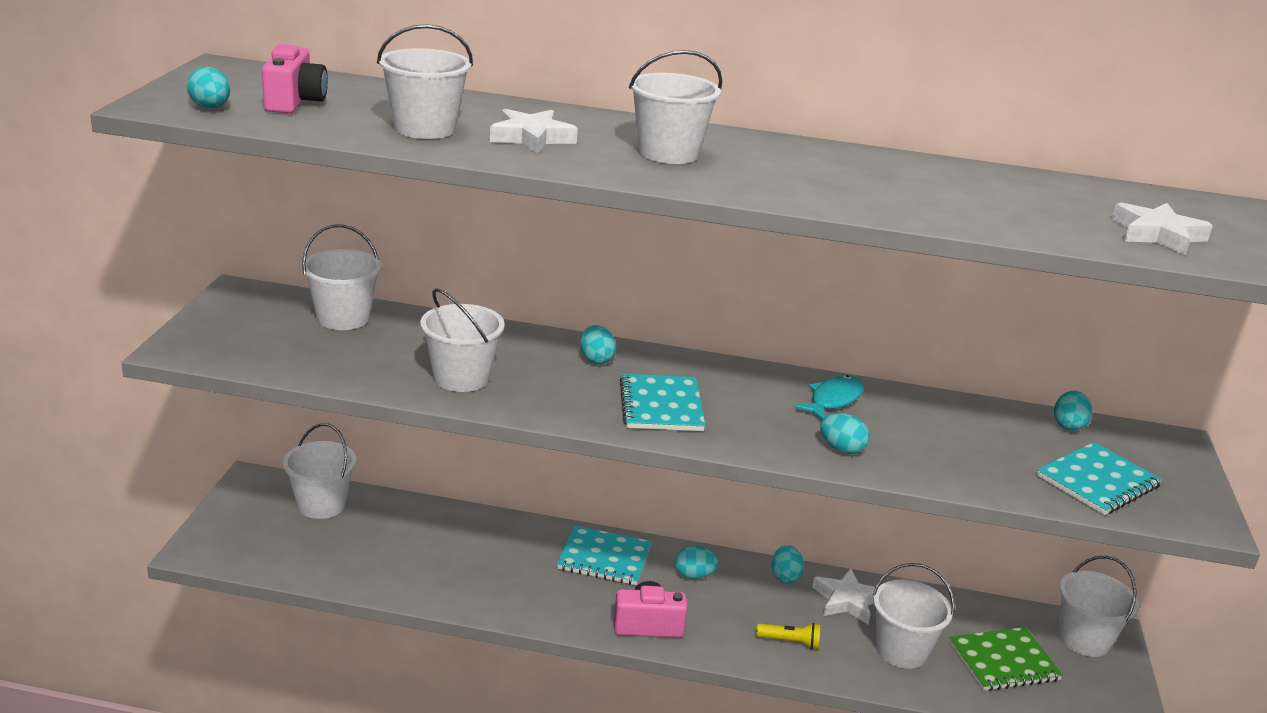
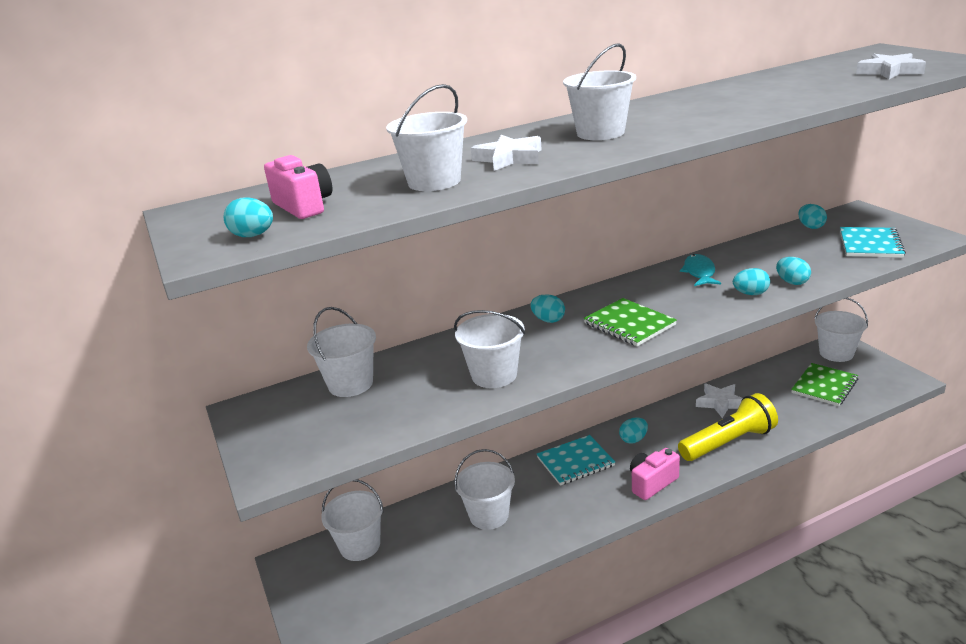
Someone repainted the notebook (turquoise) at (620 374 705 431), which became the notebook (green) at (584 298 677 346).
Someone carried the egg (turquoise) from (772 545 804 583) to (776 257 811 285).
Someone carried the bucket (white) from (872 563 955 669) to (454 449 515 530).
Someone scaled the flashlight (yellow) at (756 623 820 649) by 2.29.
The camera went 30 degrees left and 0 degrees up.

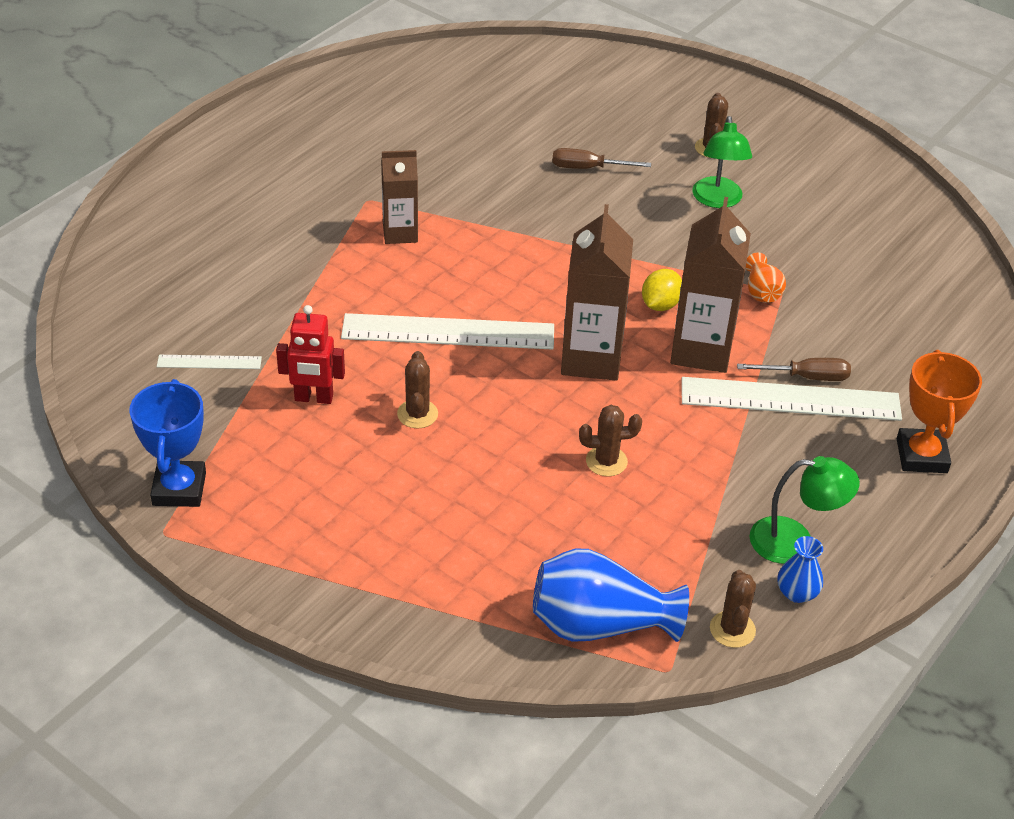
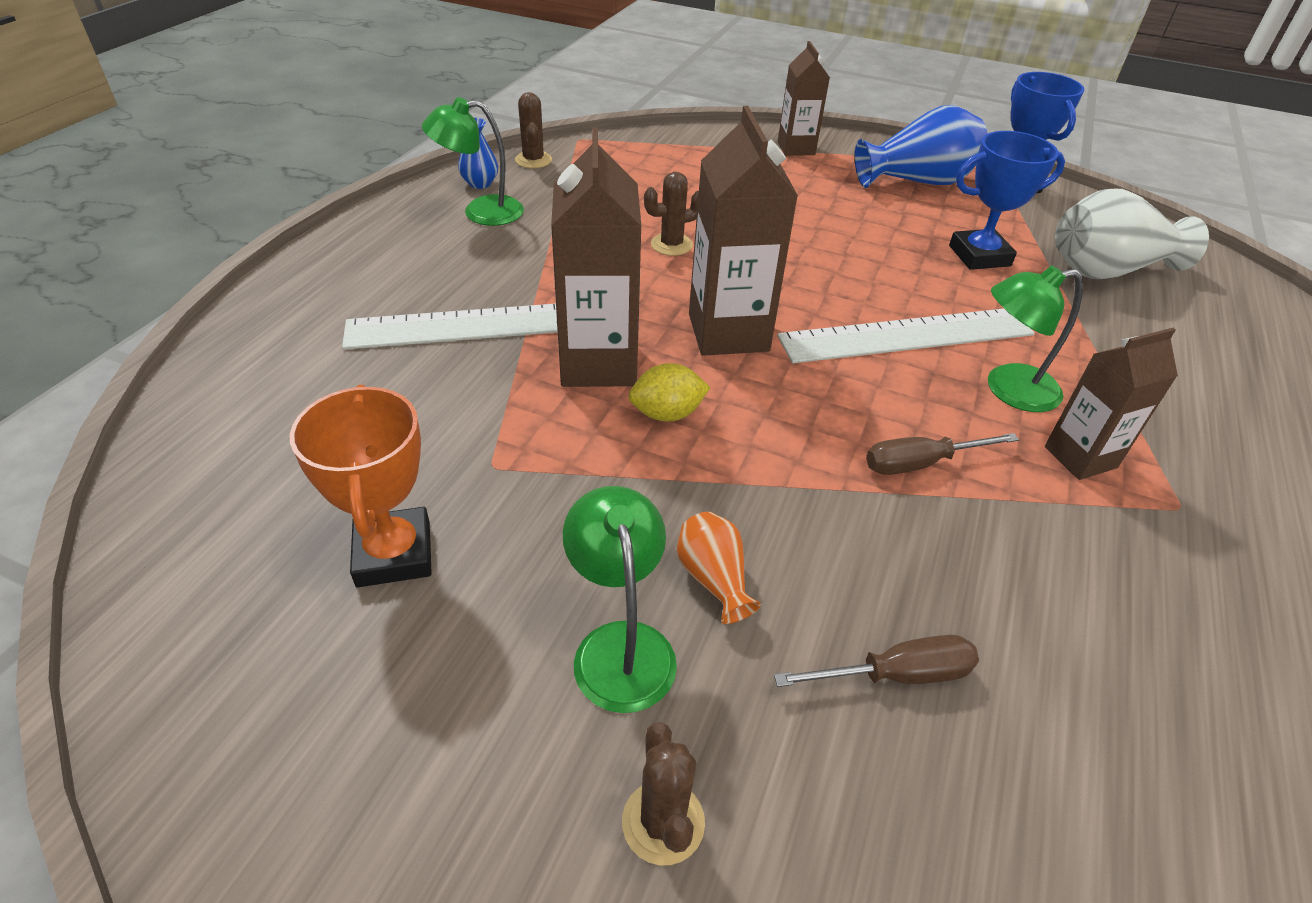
Someone carried the vase (orange) from (746 253 786 303) to (677 512 761 624).
Someone rotated the lemon (yellow) at (642 269 682 311) by 60 degrees clockwise.
Someone swapped the robot (red) at (276 305 345 404) for the trophy (blue) at (949 131 1065 270).
Someone carried the trophy (orange) from (897 350 982 473) to (290 384 432 587).
Someone took away the cactus (brown) at (397 351 438 429).
Someone swapped the ruler (white) at (157 355 262 369) for the vase (white) at (1055 189 1209 280).
Someone carried the screwdriver (brown) from (737 358 851 381) to (866 433 1019 475).
Someone carried the vase (blue) from (533 549 689 642) to (855 105 988 188).
Someone put down the carton (brown) at (778 41 830 156).
Someone put down the lamp (green) at (988 266 1083 412).
The camera went 165 degrees right and 0 degrees up.

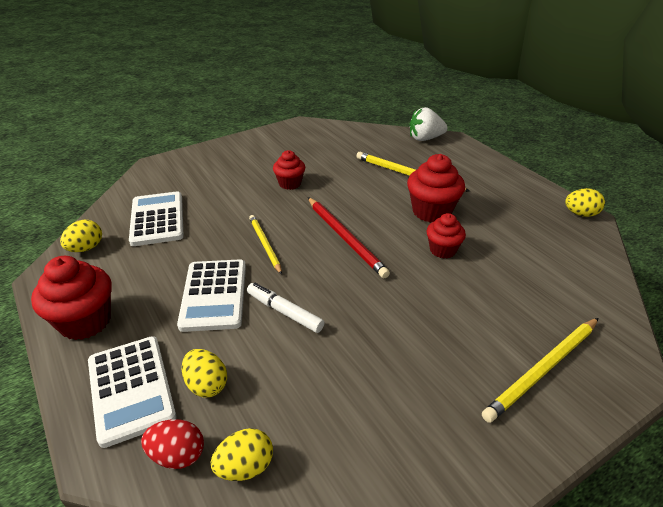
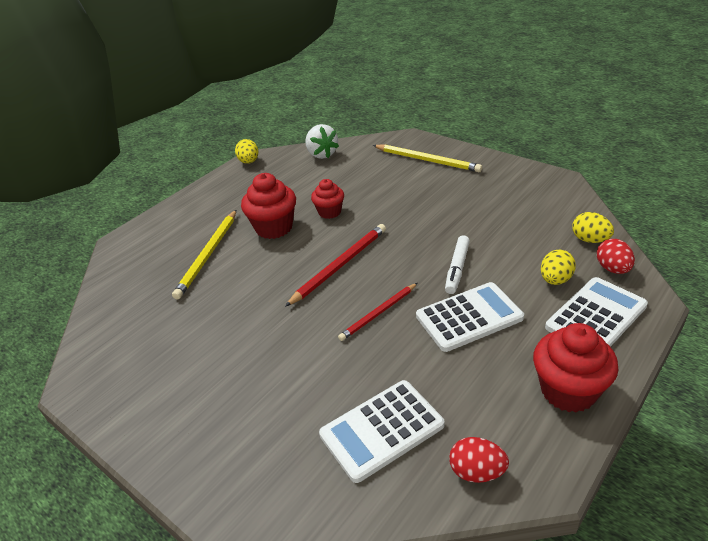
Someone carried the strawberry (white) from (410 107 448 141) to (305 124 339 159).
Someone took away the cupcake (red) at (273 150 305 190).
Someone repainted the pencil (yellow) at (249 215 282 275), which became the pencil (red) at (338 283 417 341).
Someone repainted the egg (yellow) at (60 220 102 252), which became the egg (red) at (449 437 509 483).
The camera went 105 degrees left and 0 degrees up.

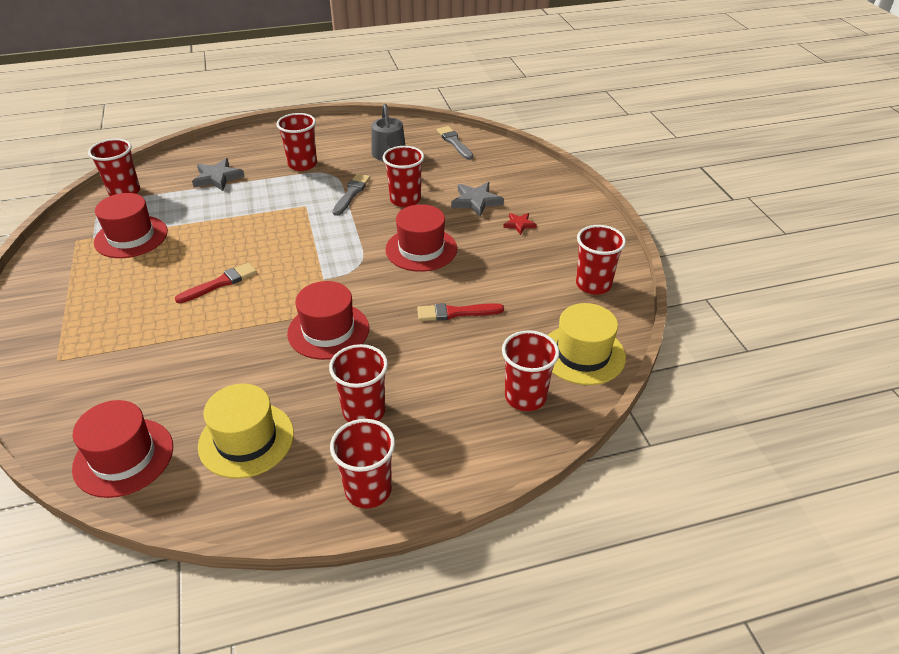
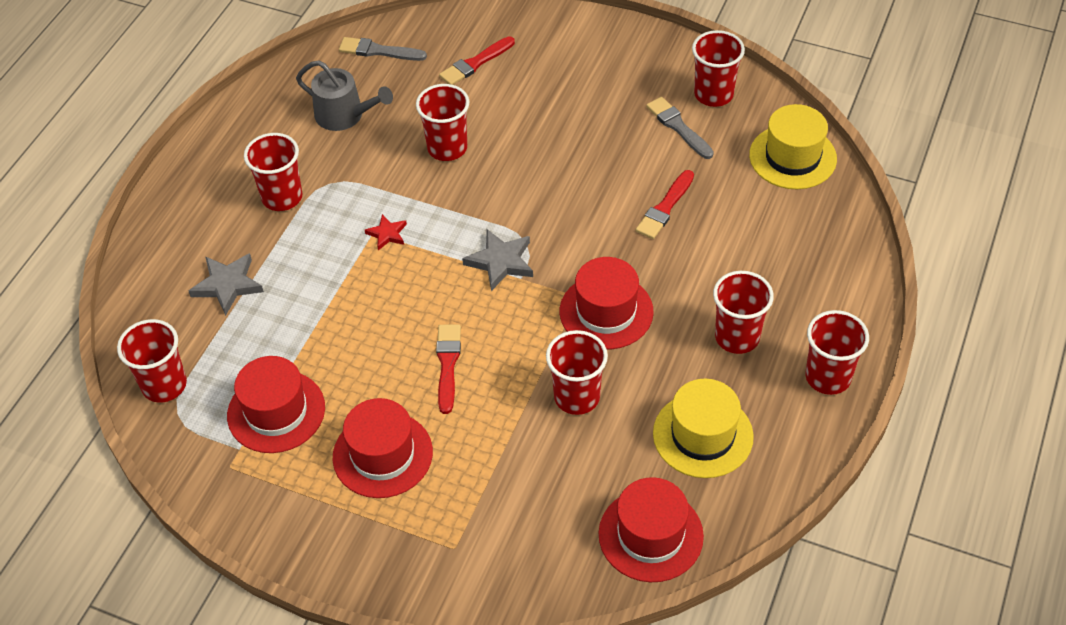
Someone carried the brush (grey) from (332 174 370 216) to (646 97 714 159).
Someone carried the star (grey) from (451 182 504 217) to (462 229 533 291).
Someone carried the hat (red) from (385 204 457 272) to (333 398 433 498).
Someone carried the star (red) from (503 213 537 235) to (365 214 407 250).
Someone carried the cup (red) from (502 330 559 411) to (546 330 608 415).
Someone put down the brush (red) at (439 36 515 85).
The camera went 50 degrees left and 10 degrees up.

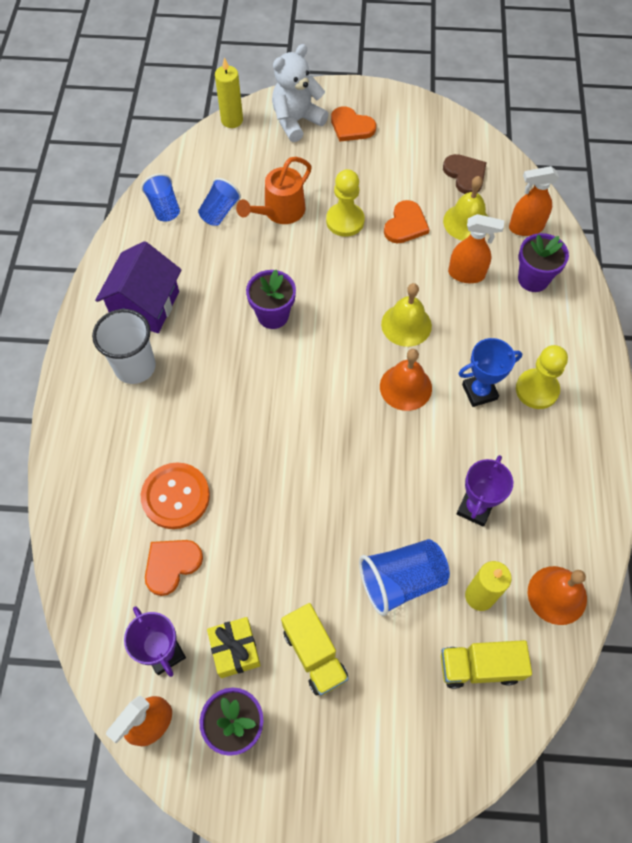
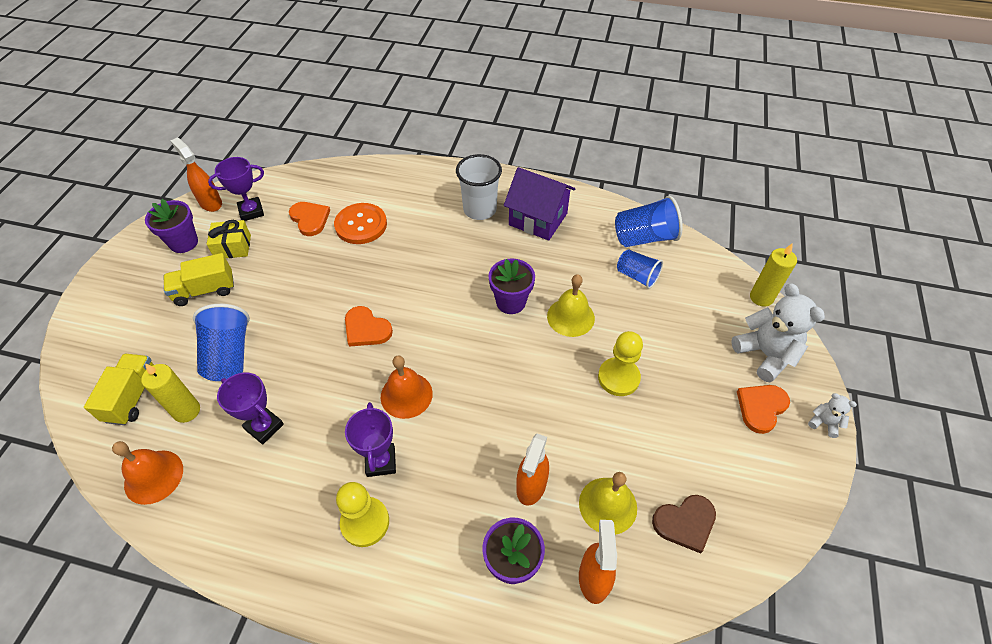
Someone took away the watering can (orange) at (236 157 312 224).
Someone scaled the cup (blue) at (141 174 180 222) by 1.54.
Someone carried the heart (orange) from (384 200 430 243) to (345 306 393 347).
Someone carried the bell (yellow) from (381 283 432 347) to (547 274 595 337).
Someone repainted the trophy (blue) at (458 338 522 407), which became the trophy (purple) at (345 402 396 477).
Someone put down the teddy bear (white) at (808 393 857 438).
The camera went 100 degrees right and 10 degrees down.

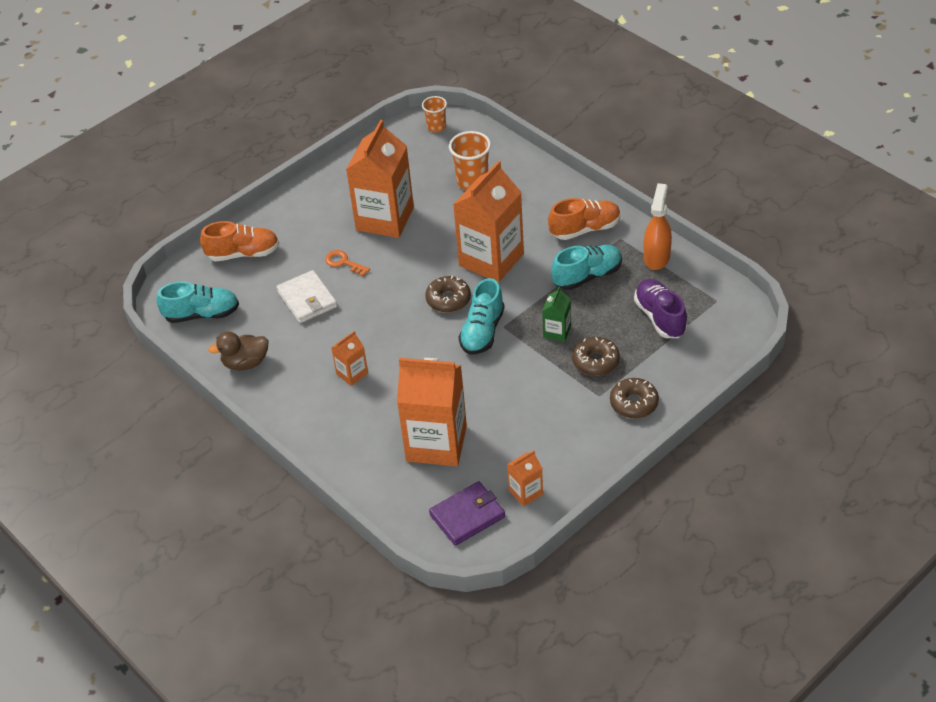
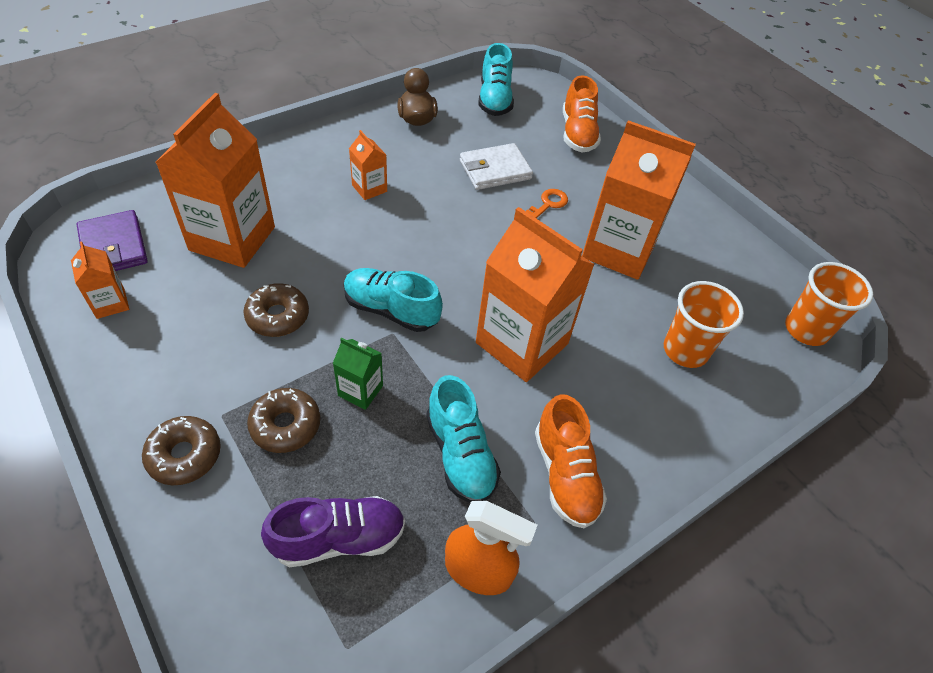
Someone scaled the cup (orange) at (422 96 447 133) by 1.60.
Someone carried the donut (brown) from (425 276 471 313) to (243 283 309 337).
The camera went 90 degrees right and 5 degrees up.

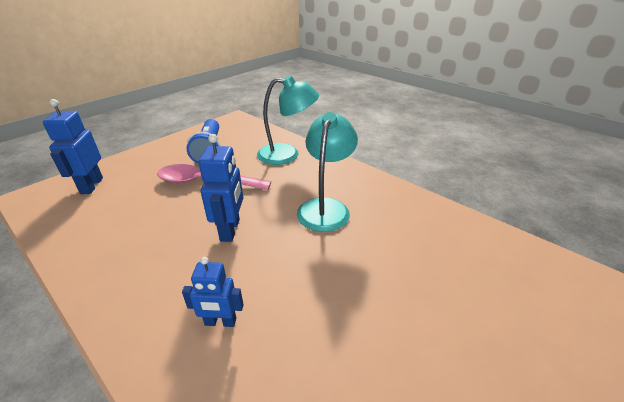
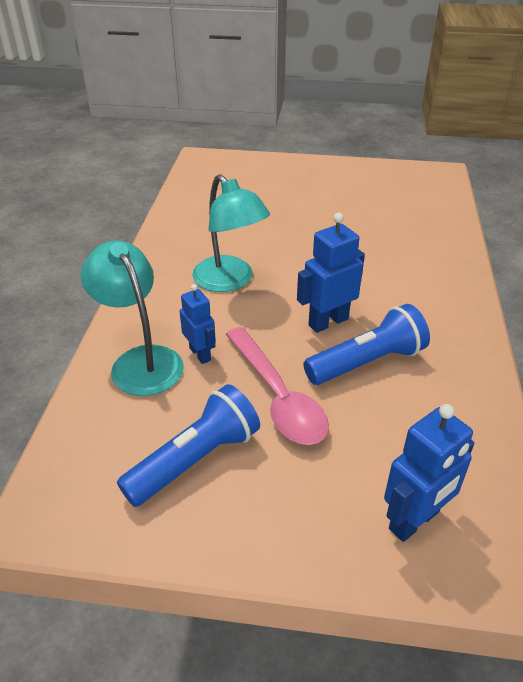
Someone rotated the lamp (turquoise) at (297 112 358 232) by 105 degrees counterclockwise.
Someone carried the robot (blue) from (182 257 244 327) to (180 284 216 364).
Someone put down the flashlight (blue) at (303 304 430 385).
The camera went 125 degrees left and 5 degrees up.

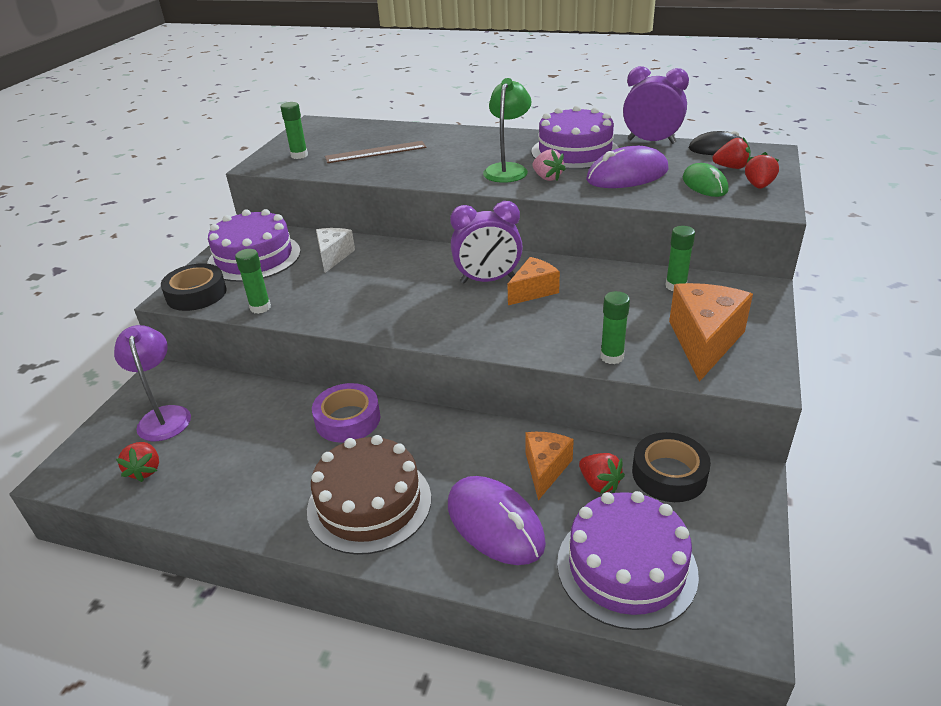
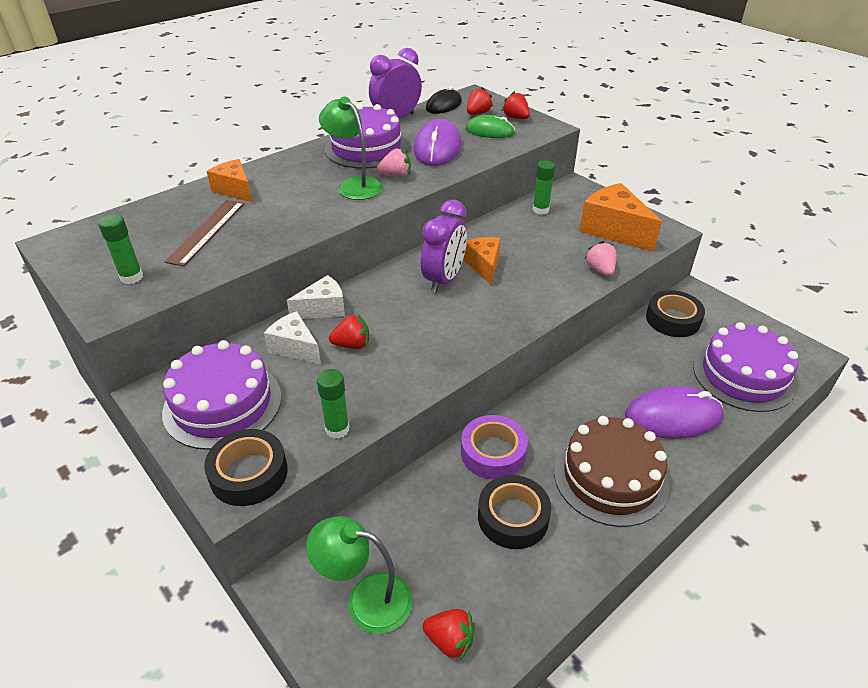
Someone swapped the glue stick (green) at (600 291 630 364) for the strawberry (pink) at (584 241 616 276).
Someone repainted the lamp (purple) at (114 325 191 441), which became the lamp (green) at (306 516 413 634).
Someone carried the cheese (orange) from (525 432 574 500) to (207 159 252 202).
Someone carried the strawberry (red) from (579 453 625 494) to (329 314 369 349).
Someone put down the cheese (white) at (287 275 345 319).
Someone put down the tape (black) at (478 475 551 549).
The camera went 60 degrees left and 5 degrees up.

